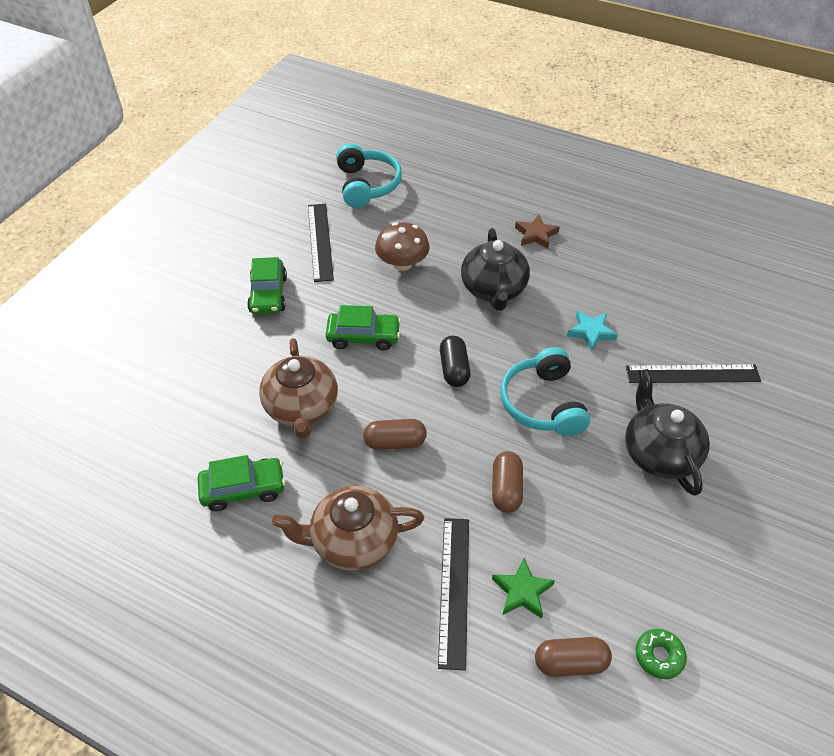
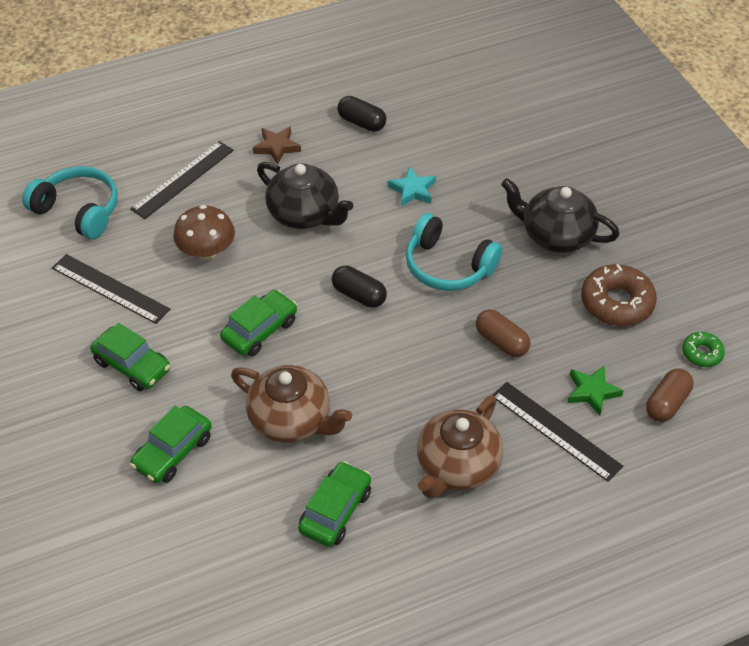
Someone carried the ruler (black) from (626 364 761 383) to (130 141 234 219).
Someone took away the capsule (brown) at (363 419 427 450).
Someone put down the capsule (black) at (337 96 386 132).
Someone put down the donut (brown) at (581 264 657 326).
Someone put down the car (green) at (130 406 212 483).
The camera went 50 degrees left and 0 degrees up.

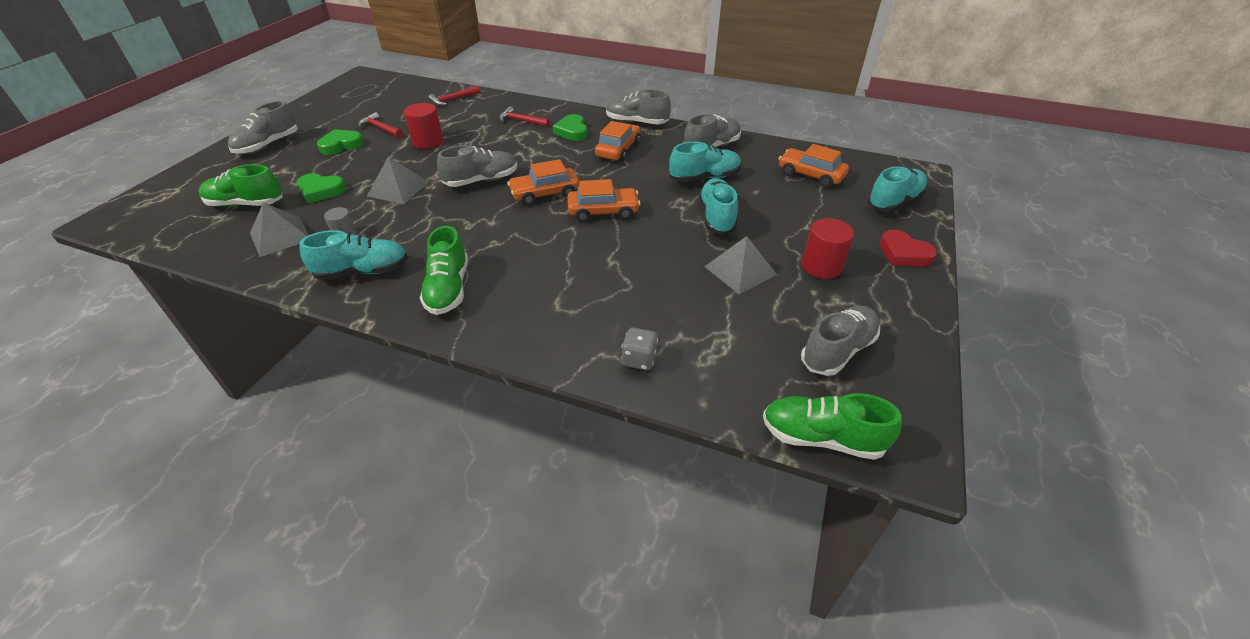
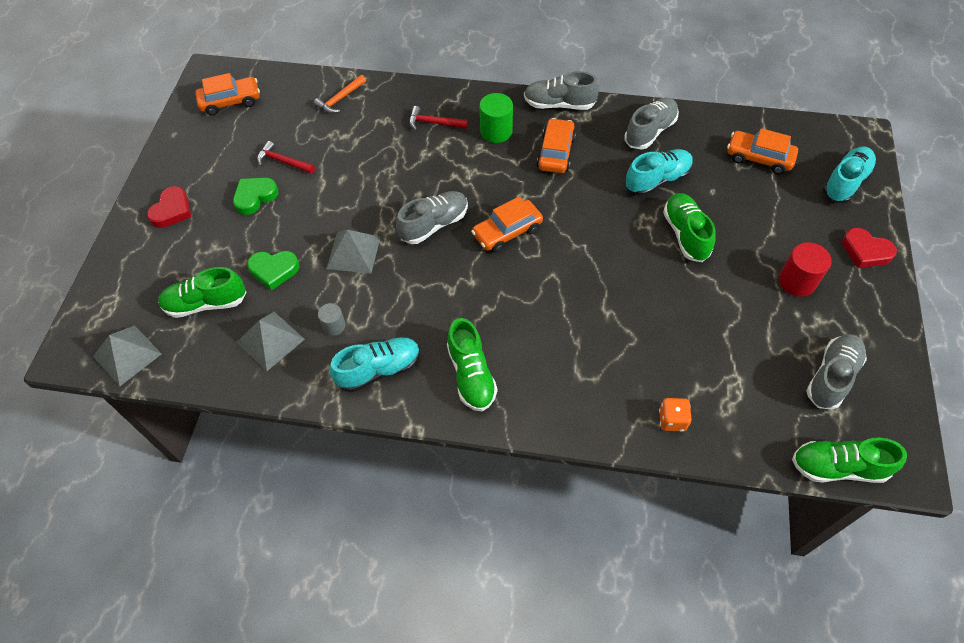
Someone repainted the hammer (red) at (428 85 480 106), which became the hammer (orange) at (314 75 366 114).
Someone swapped the shoe (grey) at (228 101 298 154) for the heart (red) at (147 186 191 228).
Someone took away the cylinder (red) at (404 103 443 149).
Someone swapped the heart (green) at (553 114 588 141) for the cylinder (green) at (480 93 513 143).
Someone repainted the shoe (turquoise) at (699 178 738 235), which became the shoe (green) at (663 193 716 262).
Someone carried the car (orange) from (567 179 640 222) to (195 73 260 116).
Someone carried the pyramid (grey) from (704 236 777 294) to (93 325 162 386).
Someone repainted the dice (grey) at (621 327 658 370), which became the dice (orange) at (659 398 692 432).
The camera went 10 degrees left and 15 degrees up.

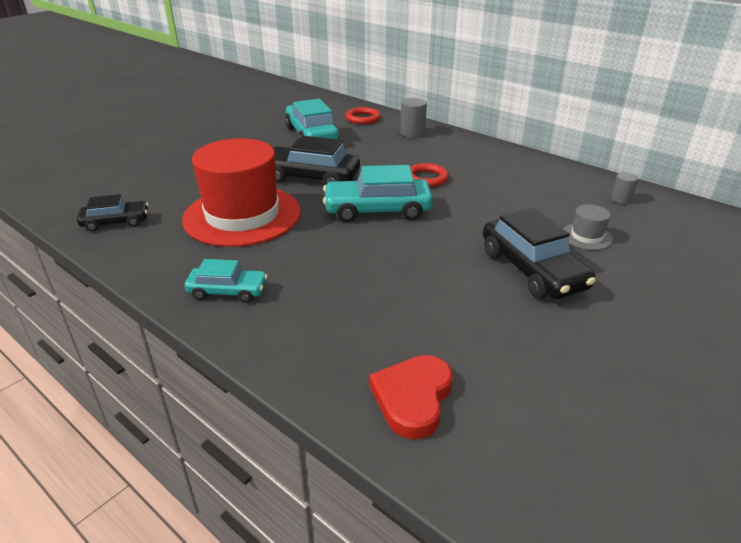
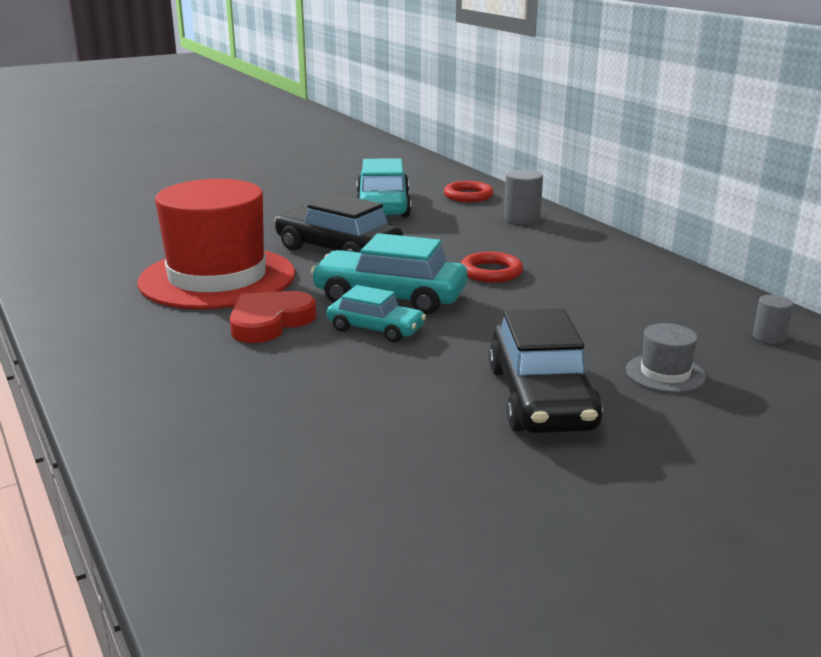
Someone took away the car (black) at (77 194 149 231).
Someone carried the car (turquoise) from (184 259 268 303) to (327 285 426 342).
Someone carried the heart (red) from (369 355 453 440) to (230 291 317 343).
The camera went 20 degrees right and 10 degrees down.

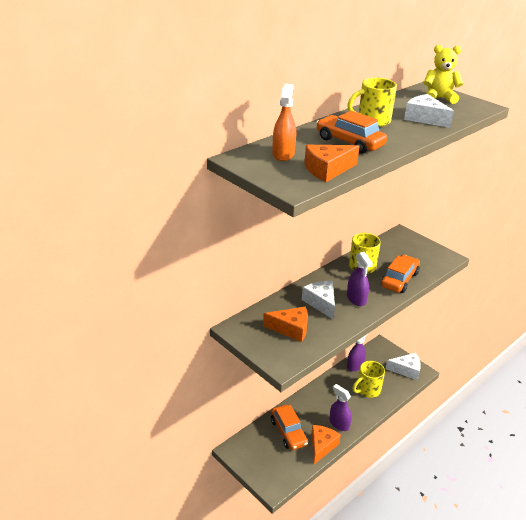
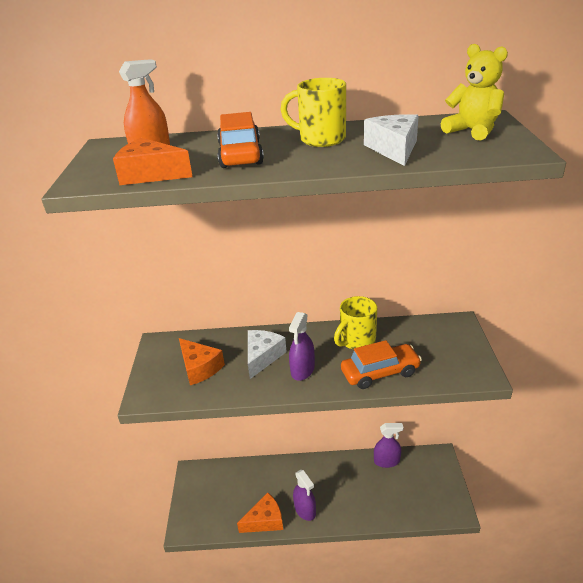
Someone took away the cheese (white) at (386 353 421 380).
Someone took away the mug (yellow) at (352 361 385 398).
Someone rotated the spray bottle (purple) at (329 384 352 431) by 150 degrees clockwise.
Someone took away the car (orange) at (271 405 308 450).
The camera went 45 degrees right and 0 degrees up.

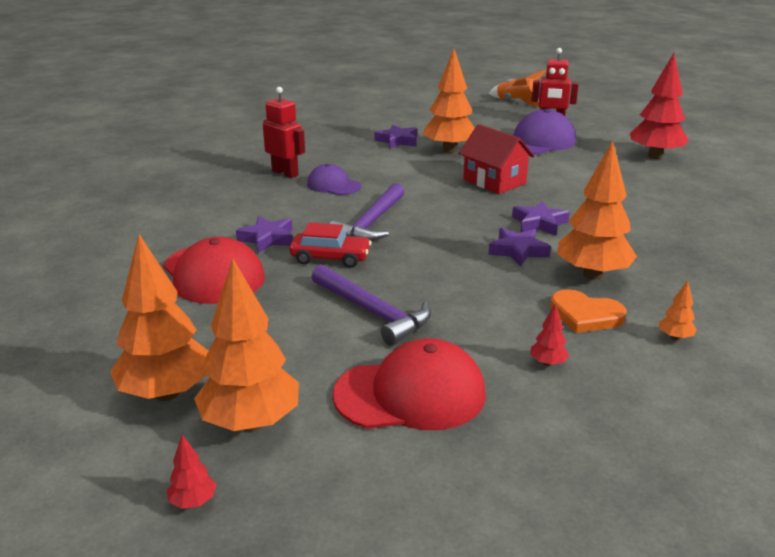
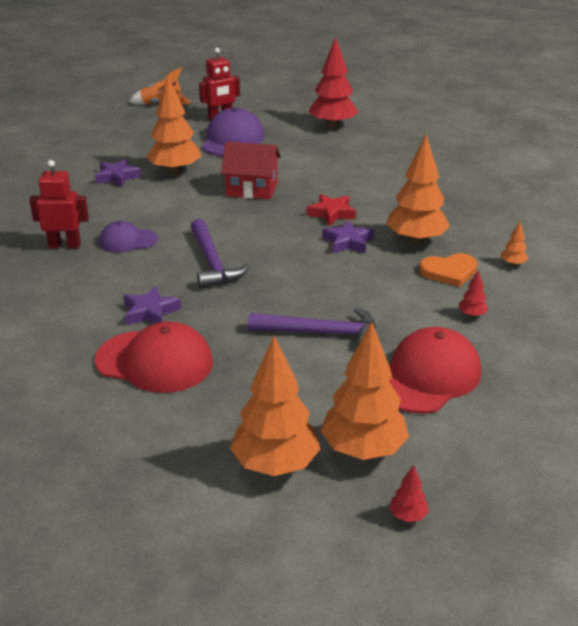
Someone repainted the star (purple) at (512 201 570 236), which became the star (red) at (306 194 356 226).
Someone took away the car (red) at (289 222 371 268).
The camera went 40 degrees left and 5 degrees up.

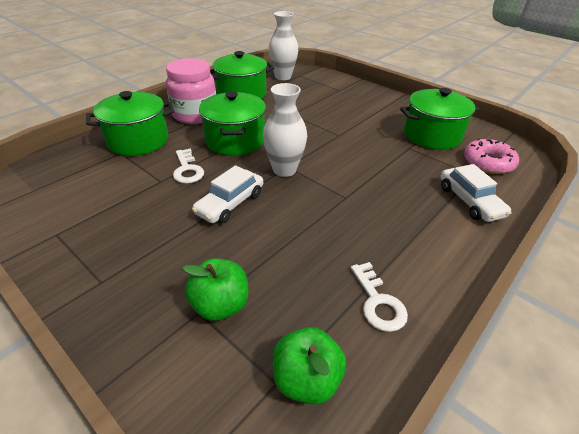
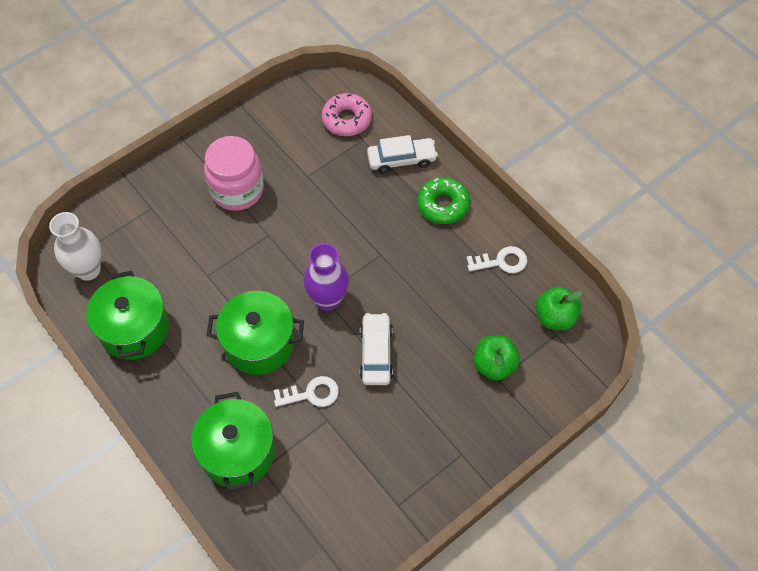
Someone carried the jar (pink) from (166 58 216 124) to (204 136 264 211).
Someone repainted the vase (white) at (263 83 307 177), which became the vase (purple) at (303 243 349 311).
Someone took away the pot (green) at (400 88 480 150).
Someone rotated the car (white) at (192 165 263 223) by 135 degrees counterclockwise.
Someone put down the donut (green) at (417 177 470 224).
The camera went 80 degrees left and 20 degrees up.

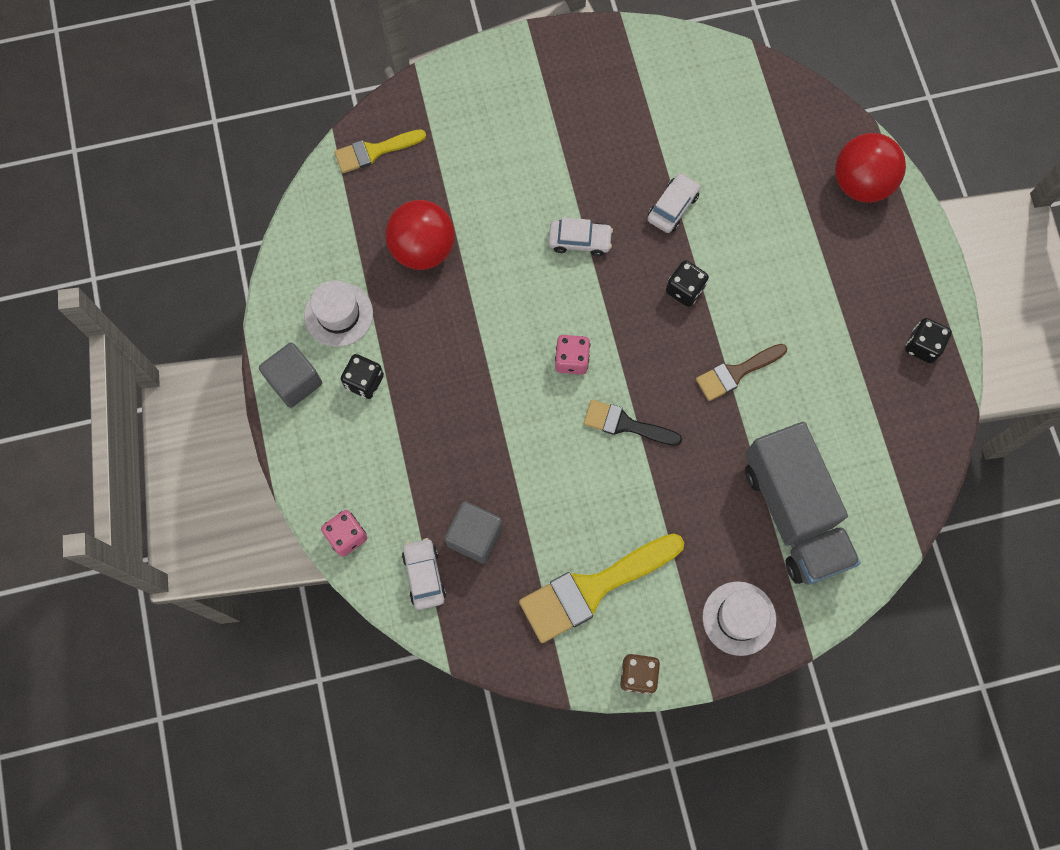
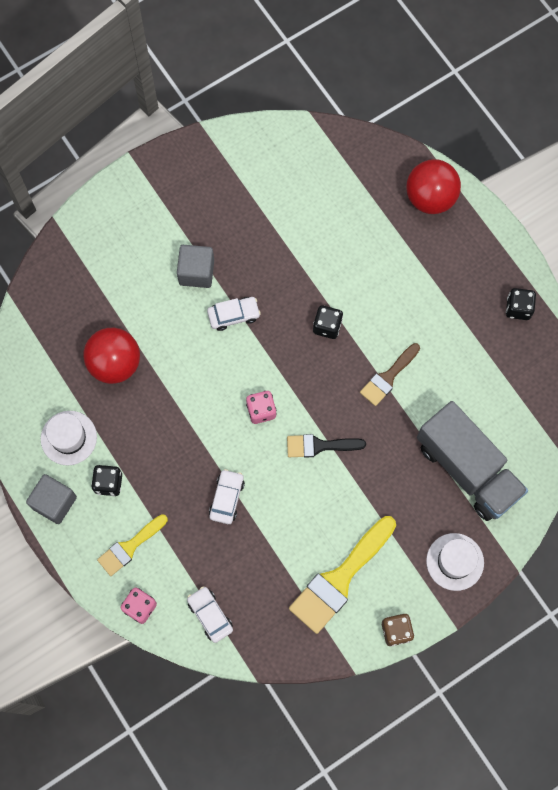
Someone carried the brush (yellow) from (334 129 426 173) to (97 514 168 576).
Someone carried the car (white) from (648 173 701 233) to (209 469 245 524).
Someone carried the cube (grey) from (444 501 503 564) to (177 245 214 288).
The camera went 20 degrees left and 0 degrees up.

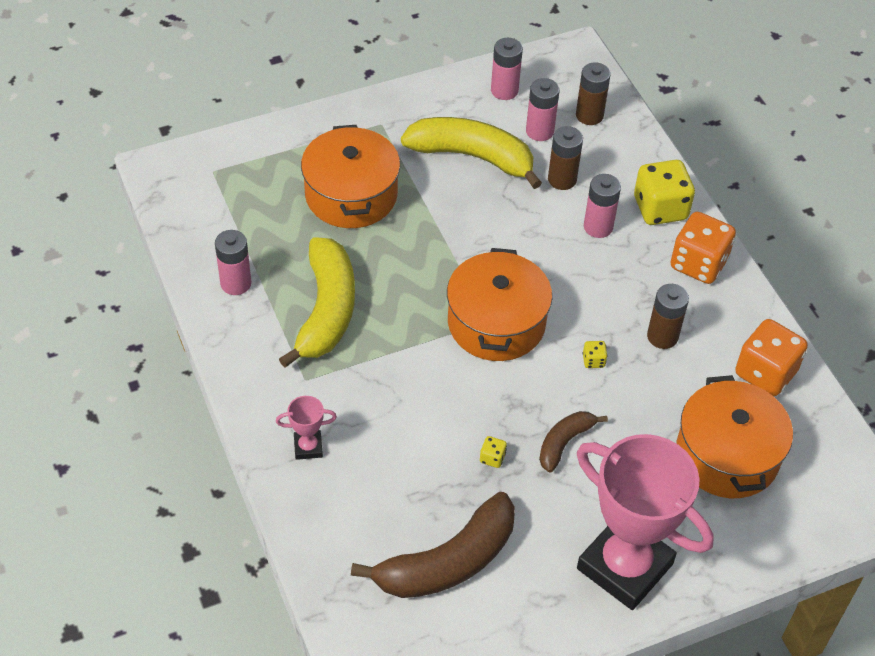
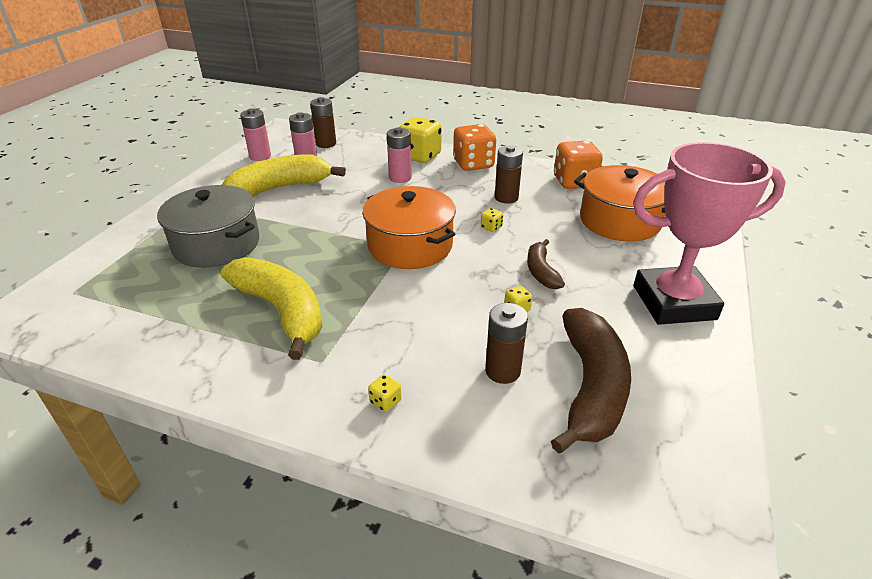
Someone repainted the pot (orange) at (301 125 400 228), which became the pot (grey) at (157 185 260 268).
Someone carried the battery (brown) from (548 126 583 190) to (485 303 528 384).
Someone took away the battery (pink) at (215 230 251 295).
Someone swapped the trophy (pink) at (276 396 337 460) for the dice (yellow) at (368 374 401 412).
The camera went 45 degrees left and 15 degrees down.

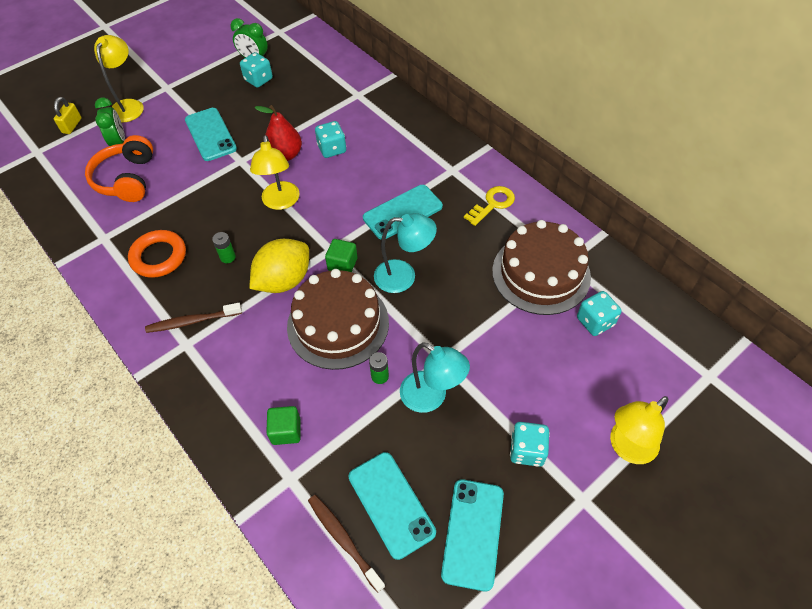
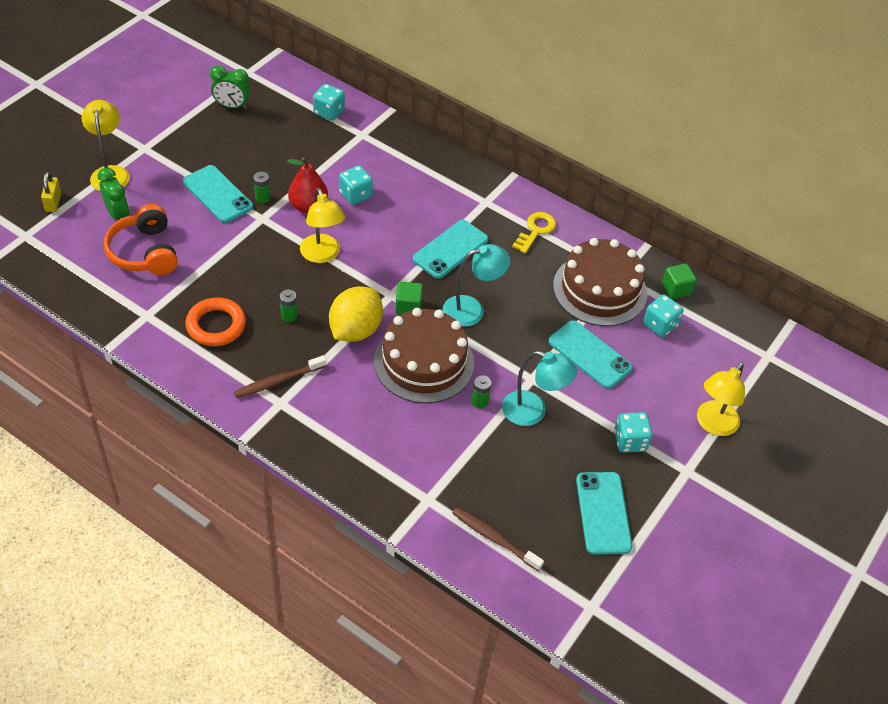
Someone carried the dice (turquoise) from (240 52 273 88) to (313 84 345 121).
Someone carried the cube (green) from (266 406 300 445) to (662 263 697 299).
Someone carried the phone (turquoise) from (349 452 436 560) to (548 320 633 389).
Someone put down the battery (green) at (253 172 270 203).
The camera went 20 degrees left and 5 degrees down.

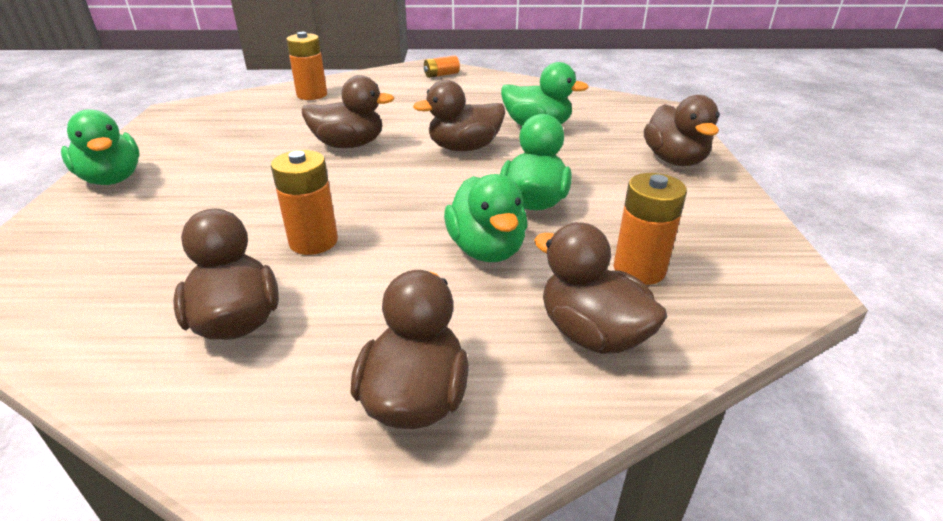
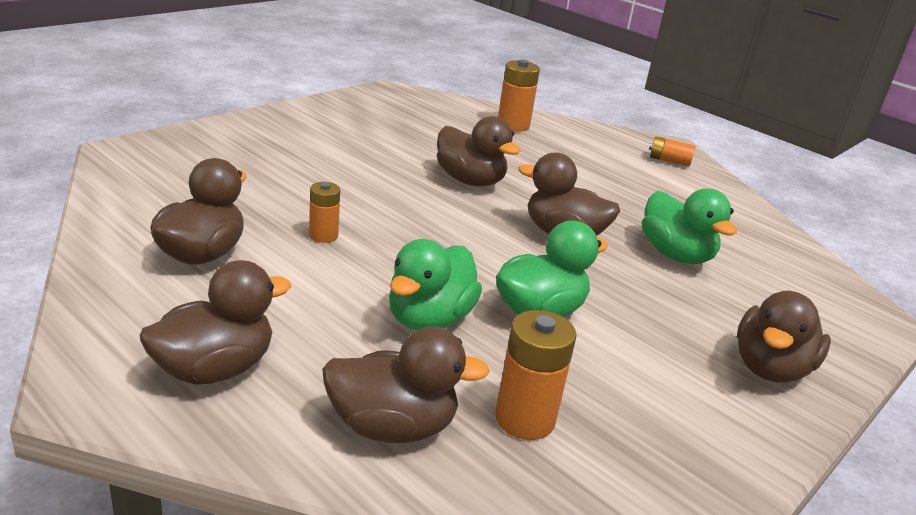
Someone took away the duck (green) at (61 109 140 185).
Someone scaled the battery (orange) at (271 150 338 255) by 0.63.
Someone rotated the duck (brown) at (534 222 668 354) by 90 degrees clockwise.
The camera went 40 degrees right and 5 degrees down.

